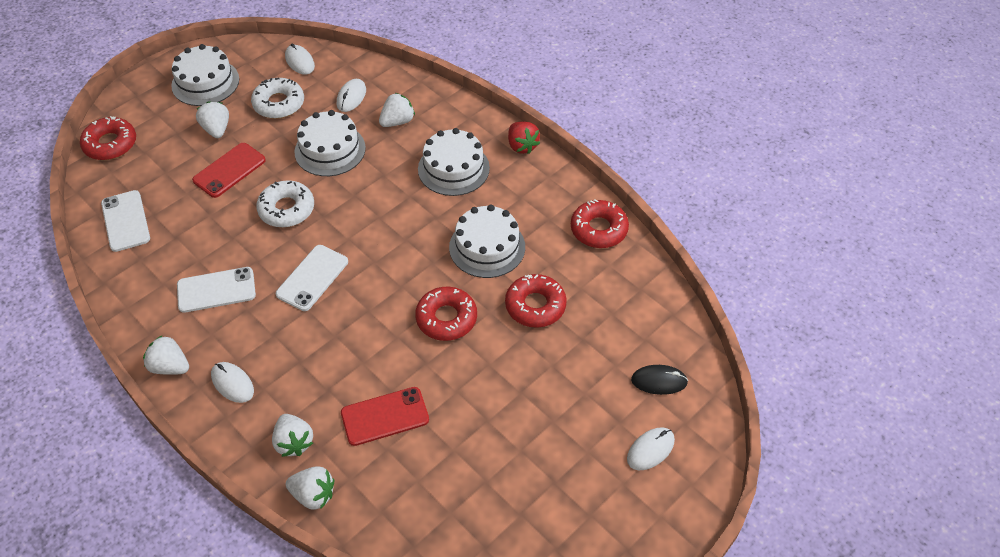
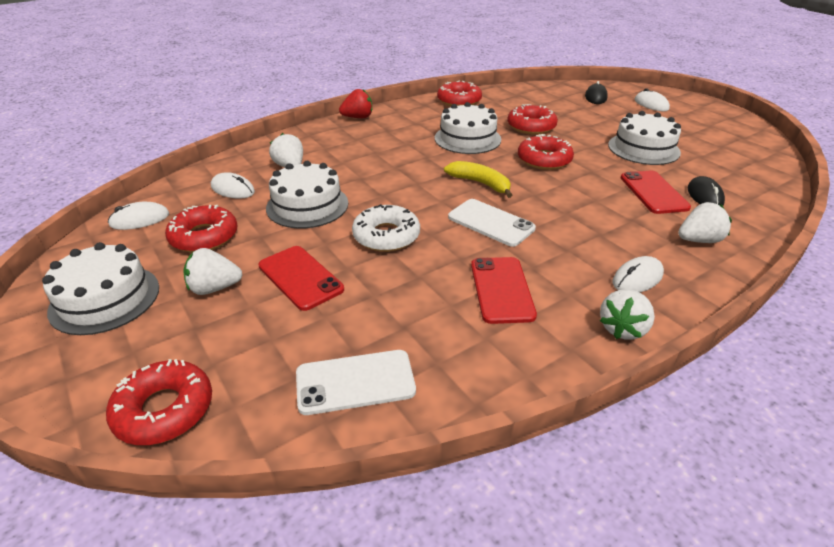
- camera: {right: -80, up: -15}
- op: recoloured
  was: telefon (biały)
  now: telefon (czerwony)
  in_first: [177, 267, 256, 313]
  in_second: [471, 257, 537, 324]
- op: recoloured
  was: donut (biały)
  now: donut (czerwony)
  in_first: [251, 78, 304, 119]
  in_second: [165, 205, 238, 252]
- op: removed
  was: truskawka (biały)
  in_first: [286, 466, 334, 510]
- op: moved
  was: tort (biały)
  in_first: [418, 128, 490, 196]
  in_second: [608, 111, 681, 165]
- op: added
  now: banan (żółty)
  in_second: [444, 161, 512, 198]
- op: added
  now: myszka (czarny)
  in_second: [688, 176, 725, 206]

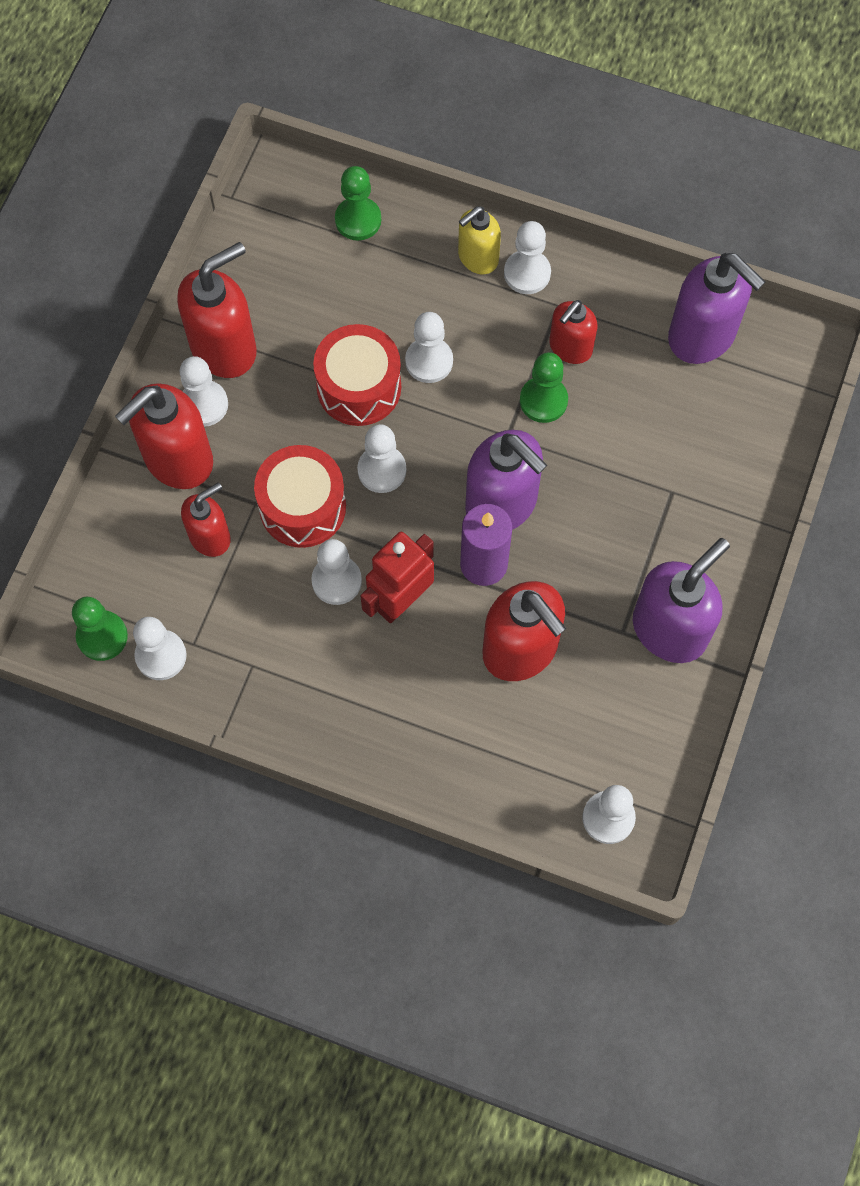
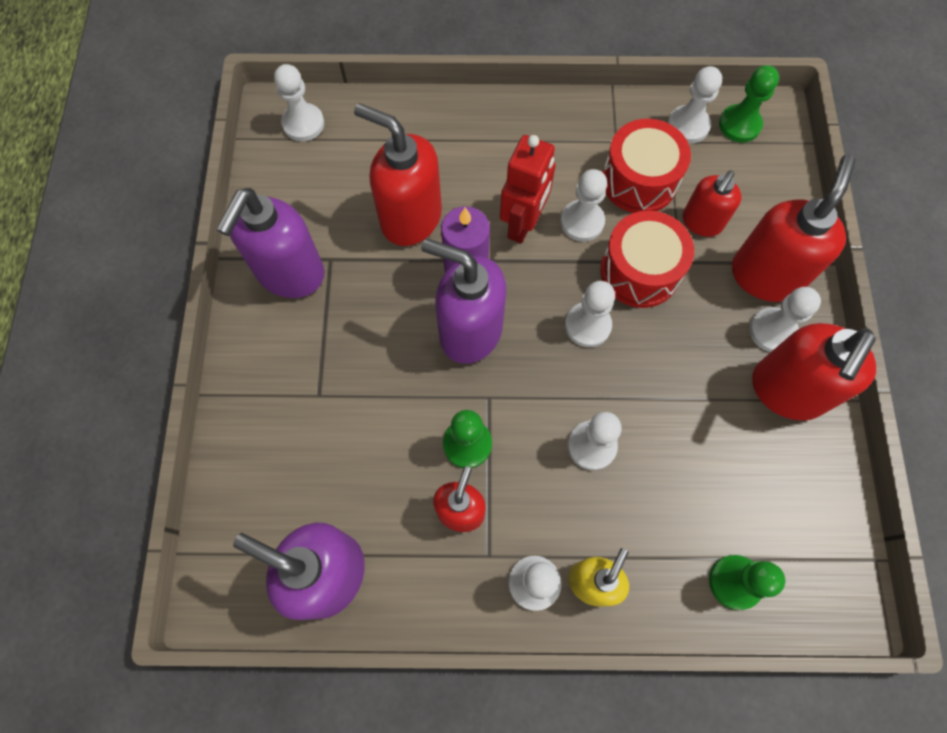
- camera: {right: 160, up: 0}
- op: moved
  was: bęben (czerwony)
  in_first: [313, 324, 401, 426]
  in_second: [603, 119, 691, 213]

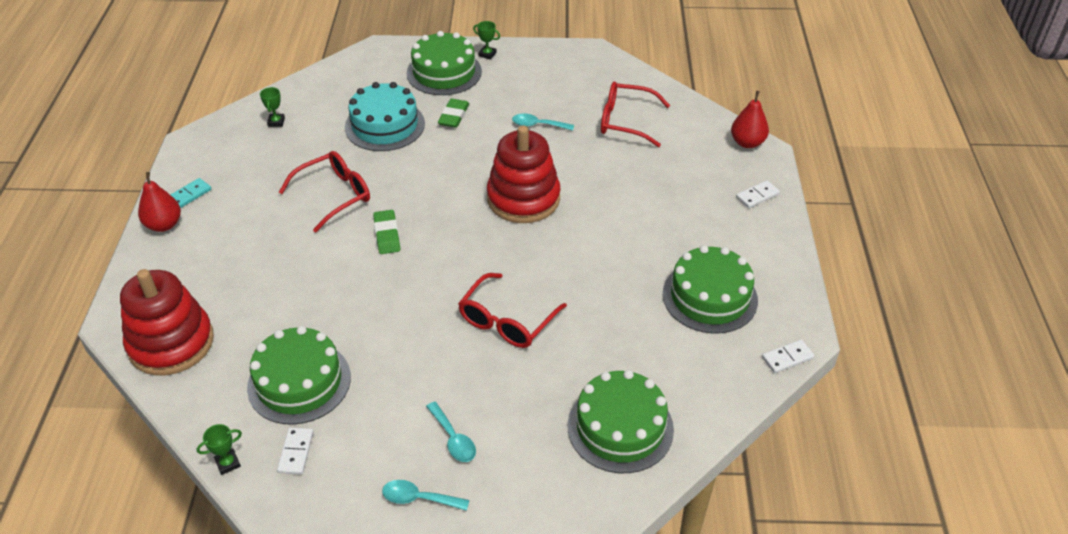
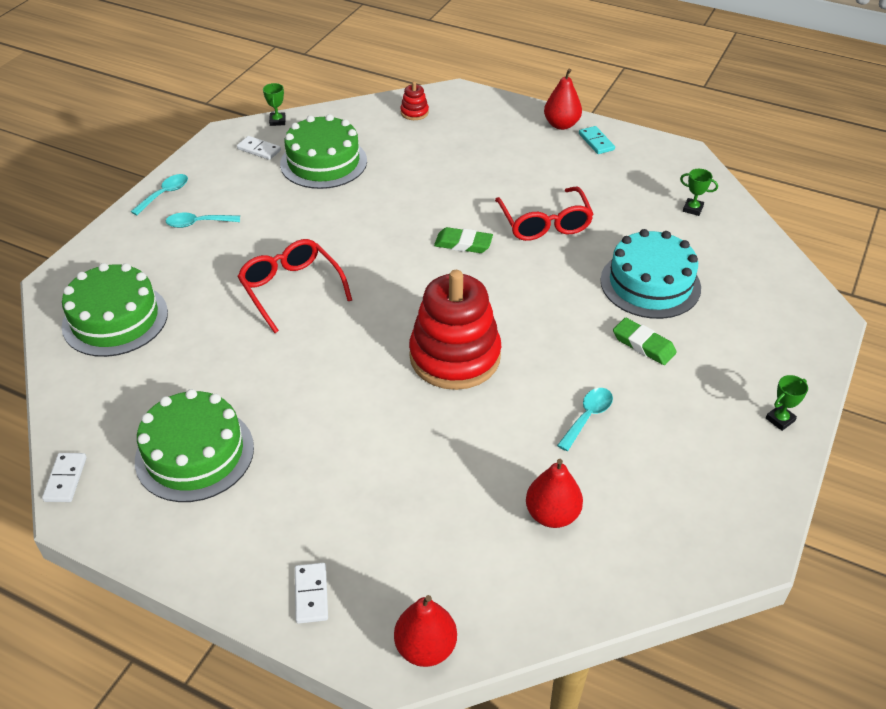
- camera: {right: 115, up: 0}
- op: resized
  was: zabawka nakładanka (czerwony)
  in_first: [120, 269, 214, 376]
  in_second: [400, 81, 429, 120]
  ratio: 0.41
- op: removed
  was: tort (zielony)
  in_first: [407, 31, 482, 95]
- op: replaced
  was: okulary (czerwony)
  now: gruszka (czerwony)
  in_first: [601, 82, 670, 147]
  in_second: [526, 459, 583, 528]

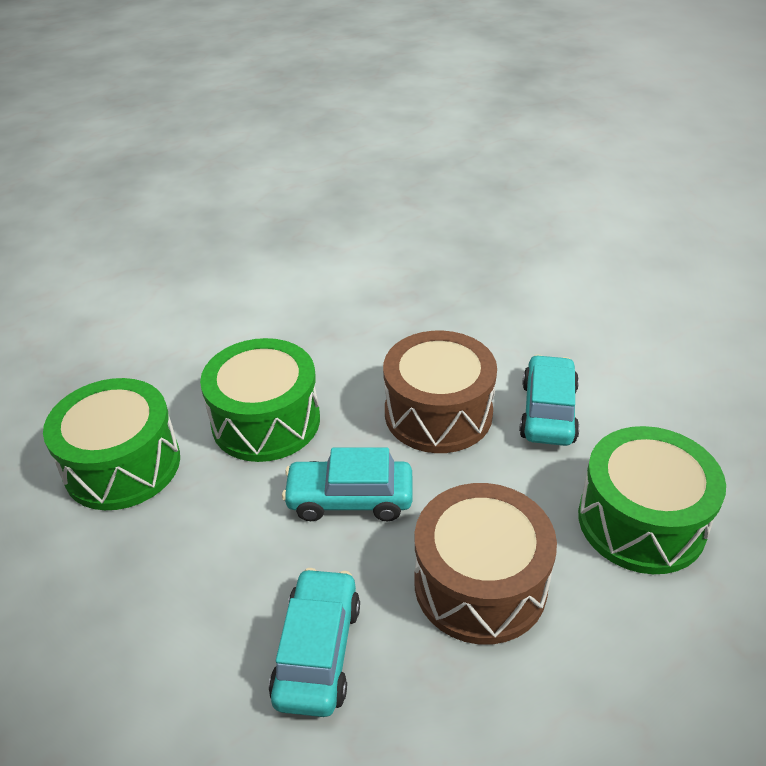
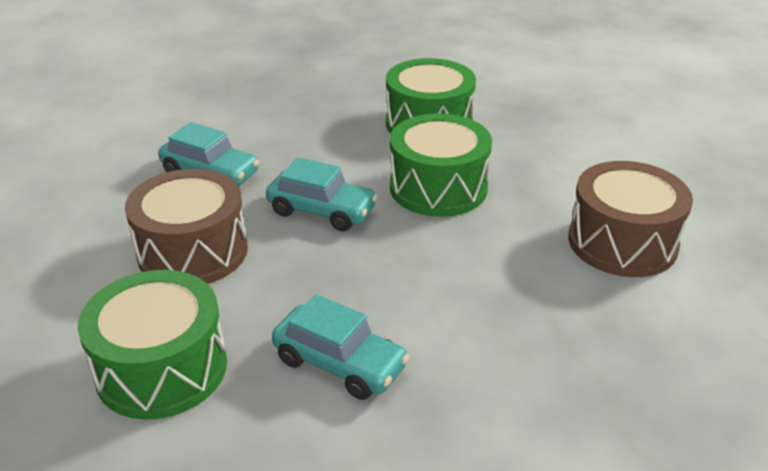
- camera: {right: 110, up: -5}
- op: turned
  was: samochód (turkusowy)
  in_first: [282, 447, 413, 521]
  in_second: [266, 157, 378, 231]
  clockwise: 90
- op: moved
  was: bęben (brązowy)
  in_first: [383, 331, 497, 453]
  in_second: [568, 161, 693, 277]

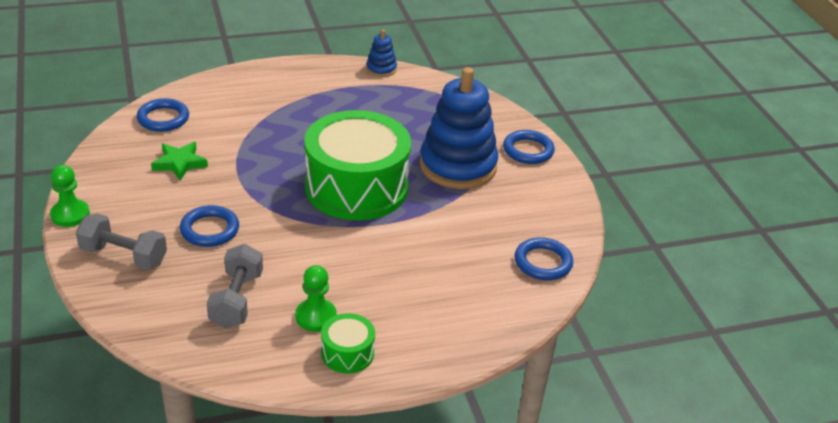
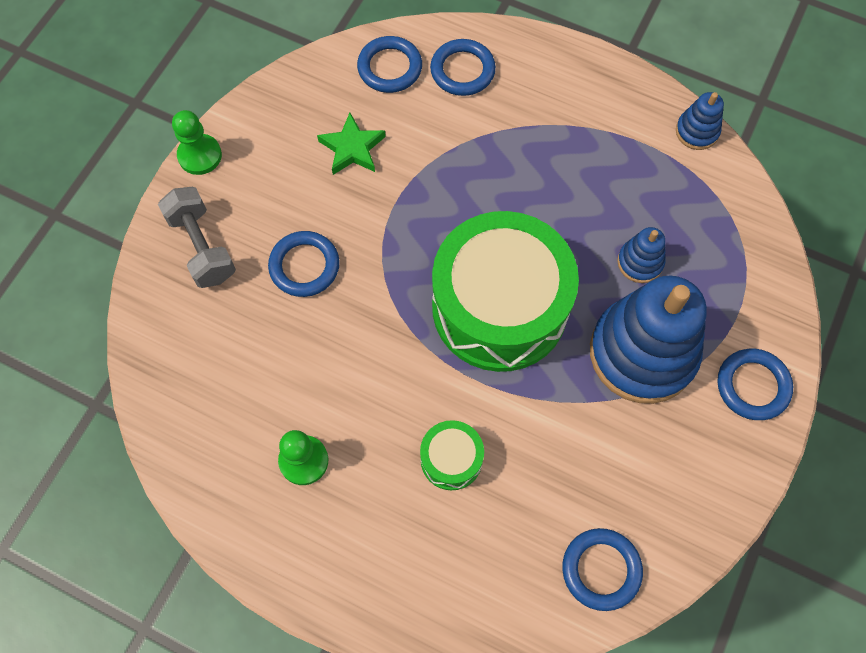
- camera: {right: 45, up: 30}
- op: removed
  was: hantel (szary)
  in_first: [207, 244, 263, 328]
- op: moved
  was: bęben (zielony)
  in_first: [321, 313, 375, 373]
  in_second: [420, 420, 484, 490]
- op: added
  now: pierścień (niebieski)
  in_second: [430, 39, 496, 96]
- op: added
  now: zabawka nakładanka (niebieski)
  in_second: [617, 227, 665, 283]

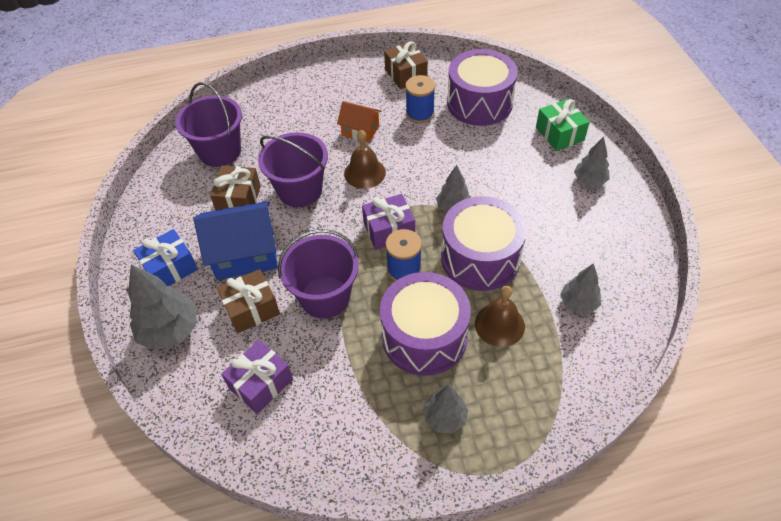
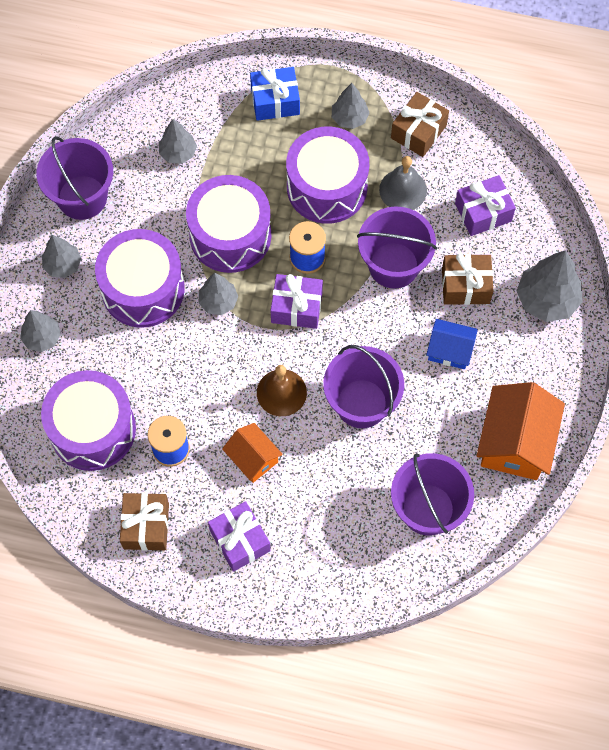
- camera: {right: -155, up: 15}
- op: moved
  was: prezent (niebieski)
  in_first: [133, 229, 198, 286]
  in_second: [250, 67, 300, 121]
- op: resized
  was: domek (niebieski)
  in_first: [194, 201, 278, 280]
  in_second: [426, 319, 478, 369]
  ratio: 0.58
- op: moved
  was: prezent (brązowy)
  in_first: [210, 166, 261, 210]
  in_second: [391, 92, 449, 157]
- op: removed
  was: dzwonek (brązowy)
  in_first: [475, 286, 525, 347]
- op: replaced
  was: prezent (zielony)
  now: drzewko (szary)
  in_first: [536, 99, 590, 151]
  in_second: [20, 310, 61, 352]
- op: added
  now: wiadro (fioletowy)
  in_second: [37, 136, 113, 220]
- op: added
  now: bęben (fioletowy)
  in_second: [95, 229, 185, 328]
- op: added
  now: prezent (fioletowy)
  in_second: [208, 501, 271, 572]
- op: added
  now: dzwonek (szary)
  in_second: [379, 156, 427, 210]
- op: added
  now: domek (pomarańczowy)
  in_second: [476, 382, 565, 480]

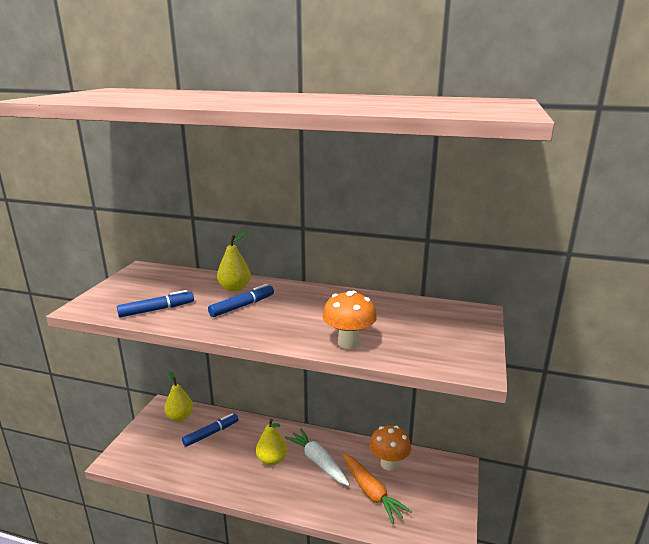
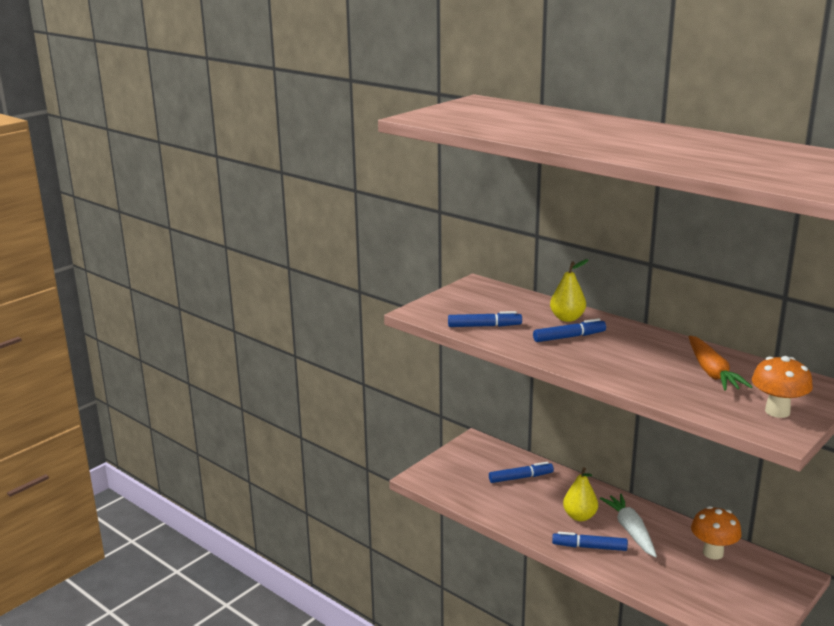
- camera: {right: 25, up: 0}
- op: removed
  was: gruszka (żółty)
  in_first: [164, 371, 193, 421]
- op: moved
  was: grzyb (pomarańczowy)
  in_first: [322, 291, 377, 349]
  in_second: [752, 356, 813, 418]
- op: moved
  was: marchewka (pomarańczowy)
  in_first: [342, 454, 412, 524]
  in_second: [689, 336, 752, 391]
- op: added
  now: flamaster (niebieski)
  in_second: [552, 532, 628, 551]

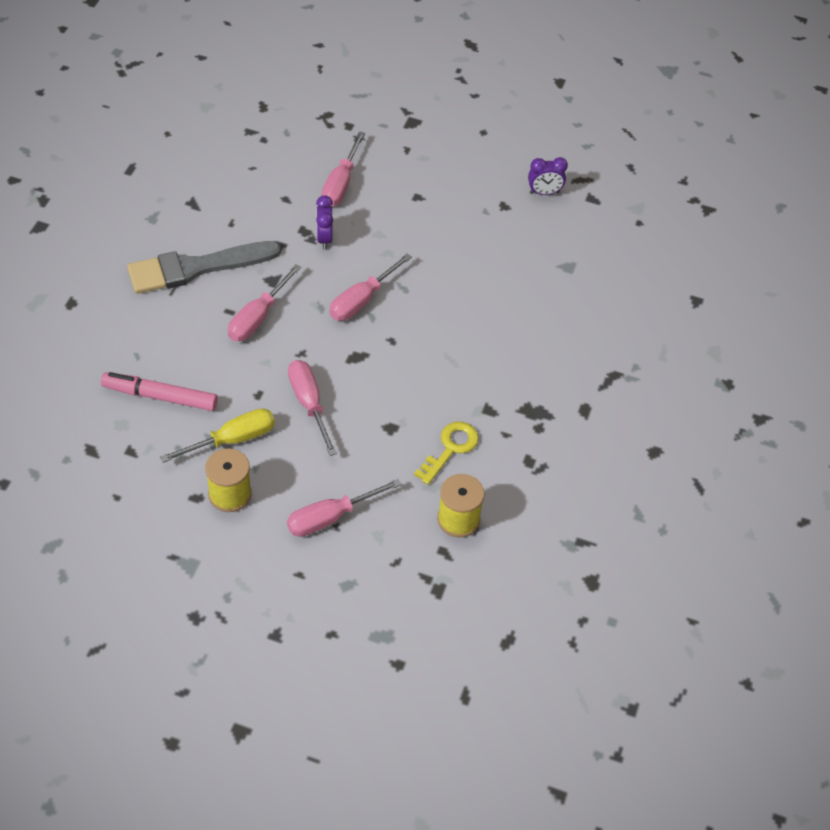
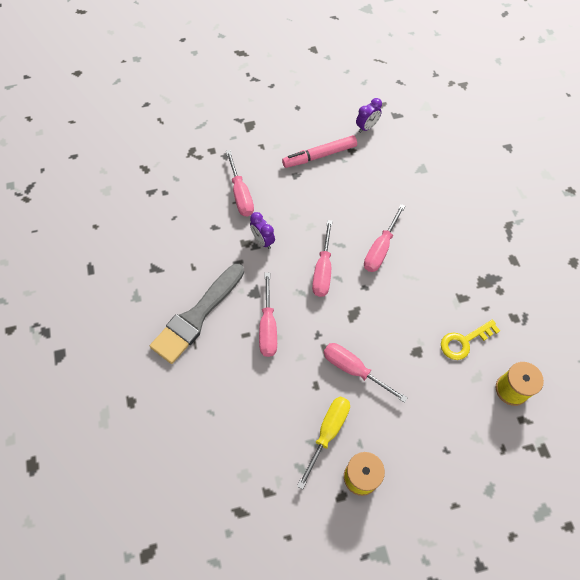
- camera: {right: -30, up: 10}
- op: moved
  was: flamaster (różowy)
  in_first: [101, 372, 218, 411]
  in_second: [282, 135, 357, 168]
- op: moved
  was: śrubokręt (różowy)
  in_first: [287, 479, 402, 537]
  in_second: [364, 204, 405, 272]
- op: turned
  was: klucz (żółty)
  in_first: [414, 422, 479, 485]
  in_second: [441, 320, 500, 360]
  clockwise: -120

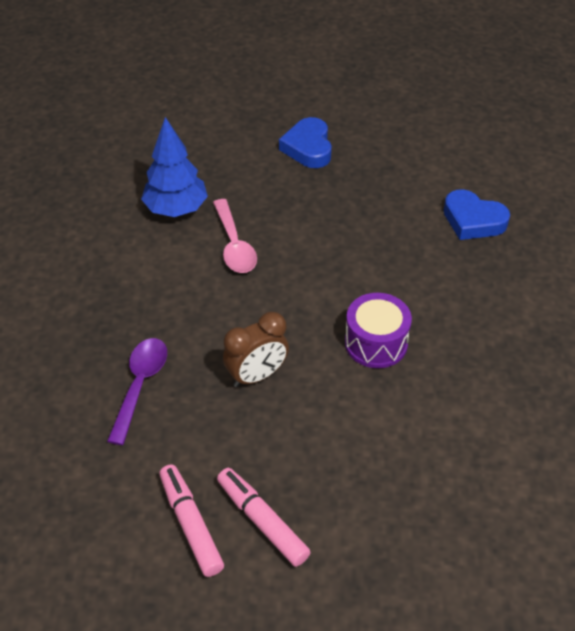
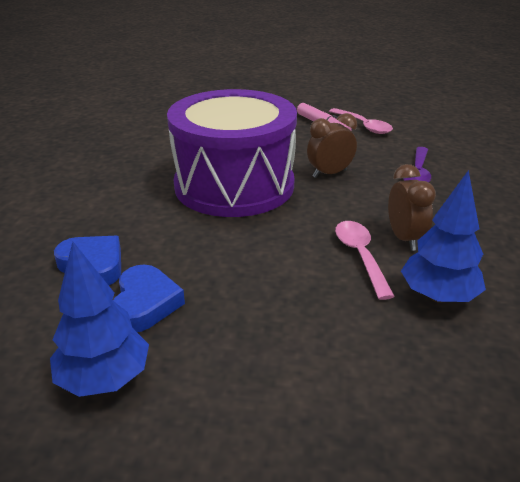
- camera: {right: -175, up: -15}
- op: replaced
  was: flamaster (różowy)
  now: łyżka (różowy)
  in_first: [159, 465, 224, 577]
  in_second: [329, 108, 393, 134]
- op: moved
  was: serce (niebieski)
  in_first: [279, 117, 332, 168]
  in_second: [113, 265, 185, 332]
- op: resized
  was: bęben (fioletowy)
  in_first: [345, 293, 412, 368]
  in_second: [167, 89, 297, 217]
  ratio: 2.35
- op: added
  now: drzewko (niebieski)
  in_second: [50, 242, 149, 397]
- op: added
  now: budzik (brązowy)
  in_second: [388, 164, 436, 251]

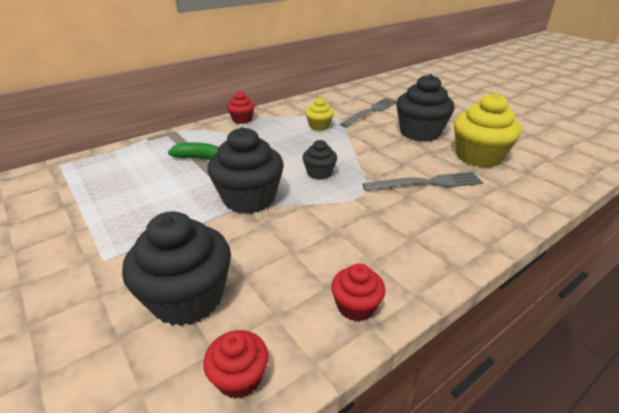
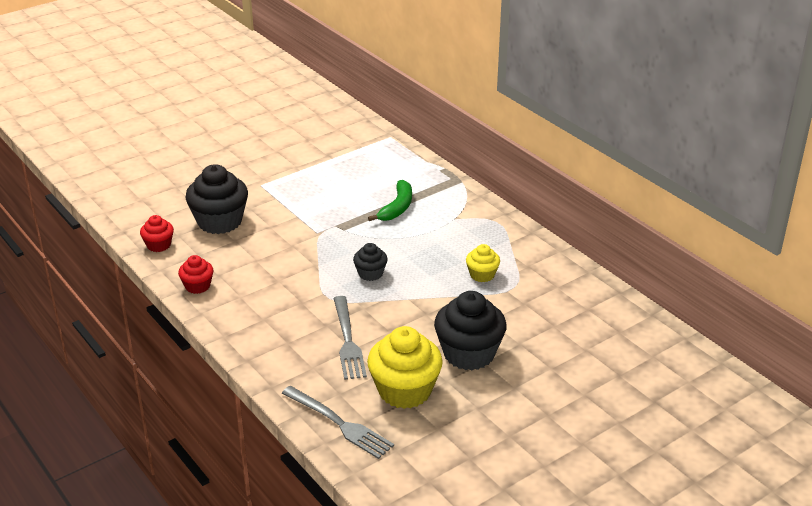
- camera: {right: 90, up: 0}
- op: removed
  was: muffinka (czarny)
  in_first: [207, 127, 284, 214]
- op: removed
  was: muffinka (czerwony)
  in_first: [227, 92, 255, 124]
- op: moved
  was: widelec (szary)
  in_first: [340, 98, 397, 127]
  in_second: [282, 386, 394, 459]

